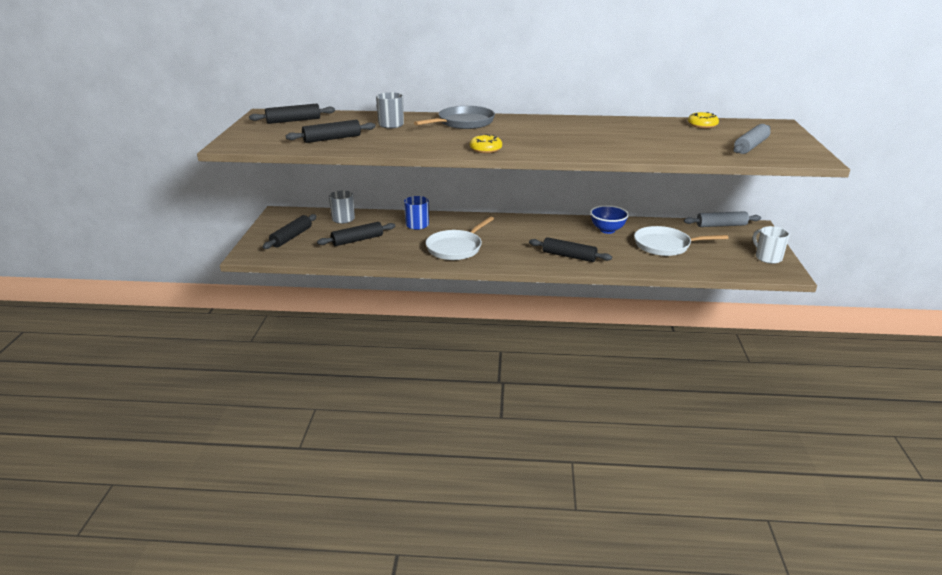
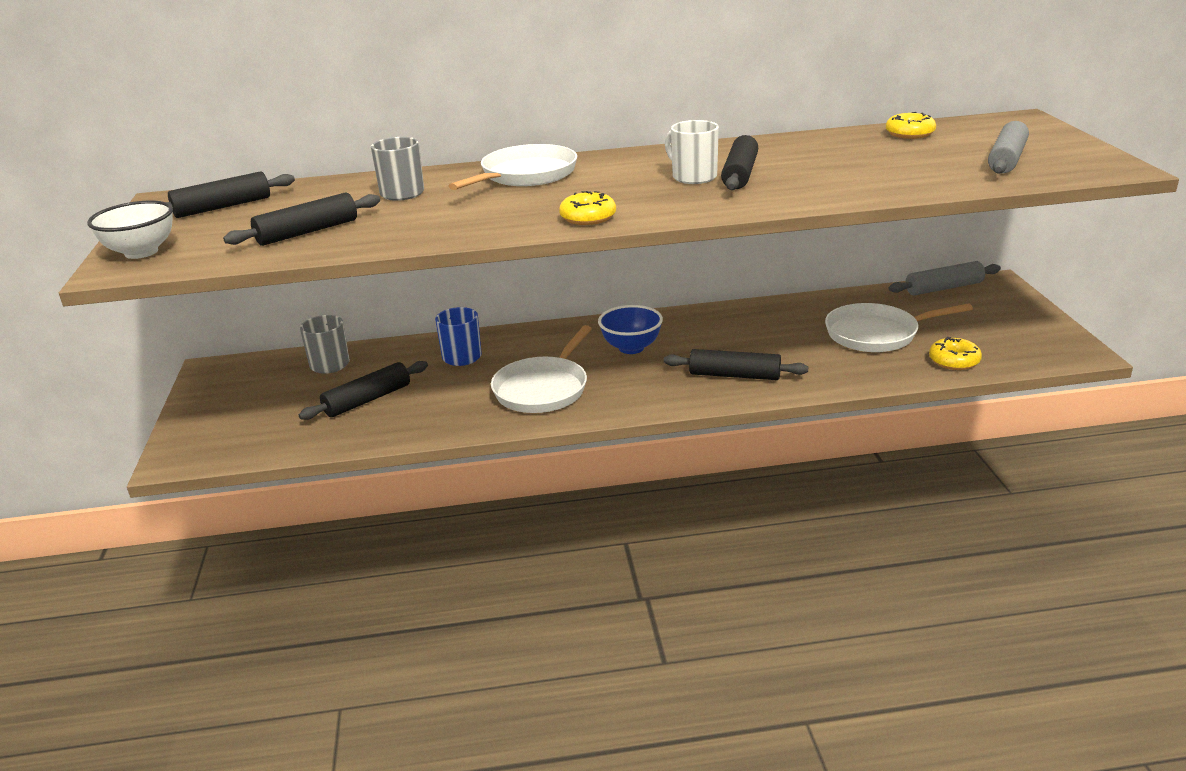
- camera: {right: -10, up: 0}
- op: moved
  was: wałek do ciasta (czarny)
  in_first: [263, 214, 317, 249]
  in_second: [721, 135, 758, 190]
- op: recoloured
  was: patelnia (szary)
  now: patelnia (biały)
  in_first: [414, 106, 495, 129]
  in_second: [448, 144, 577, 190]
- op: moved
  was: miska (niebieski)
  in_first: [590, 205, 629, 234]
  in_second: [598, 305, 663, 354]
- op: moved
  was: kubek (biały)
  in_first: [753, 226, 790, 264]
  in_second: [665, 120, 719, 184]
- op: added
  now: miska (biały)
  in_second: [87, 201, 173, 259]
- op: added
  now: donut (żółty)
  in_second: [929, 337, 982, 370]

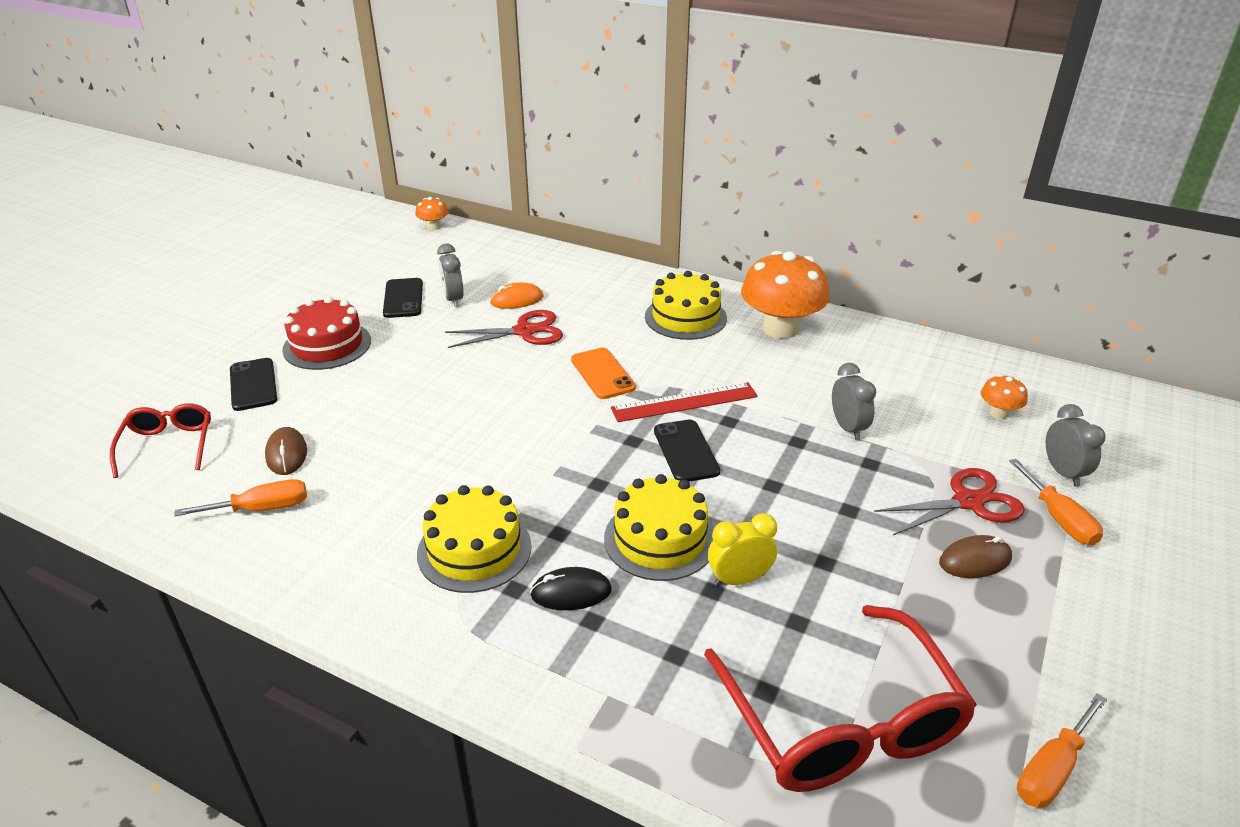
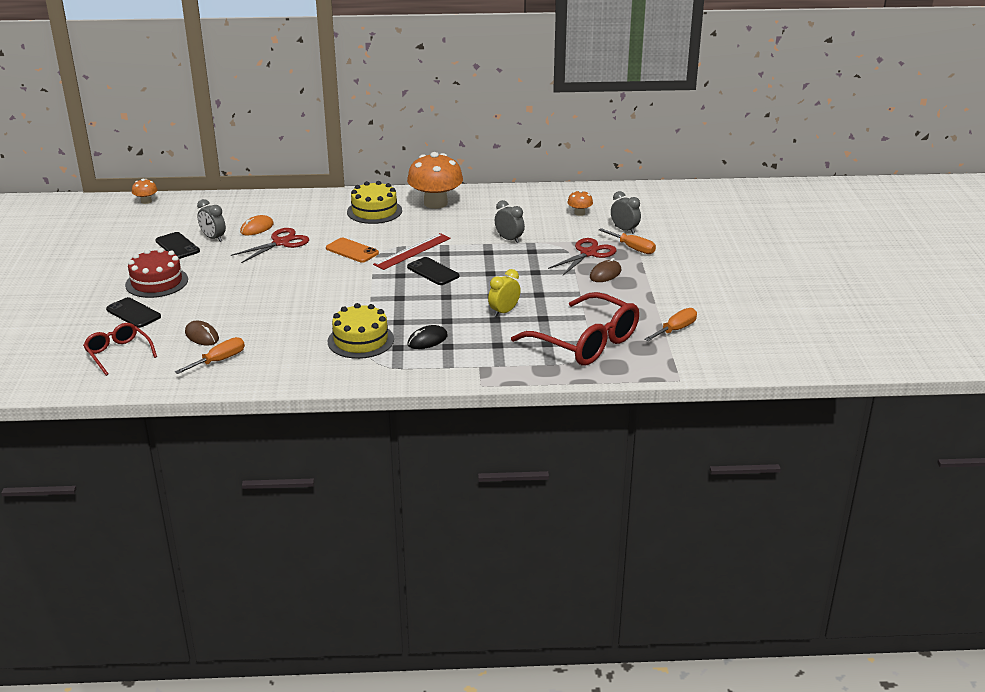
- camera: {right: -30, up: -5}
- op: removed
  was: tort (żółty)
  in_first: [604, 474, 714, 581]
- op: turned
  was: śrubokręt (pomarańczowy)
  in_first: [1017, 693, 1107, 808]
  in_second: [644, 308, 697, 341]
  clockwise: -150

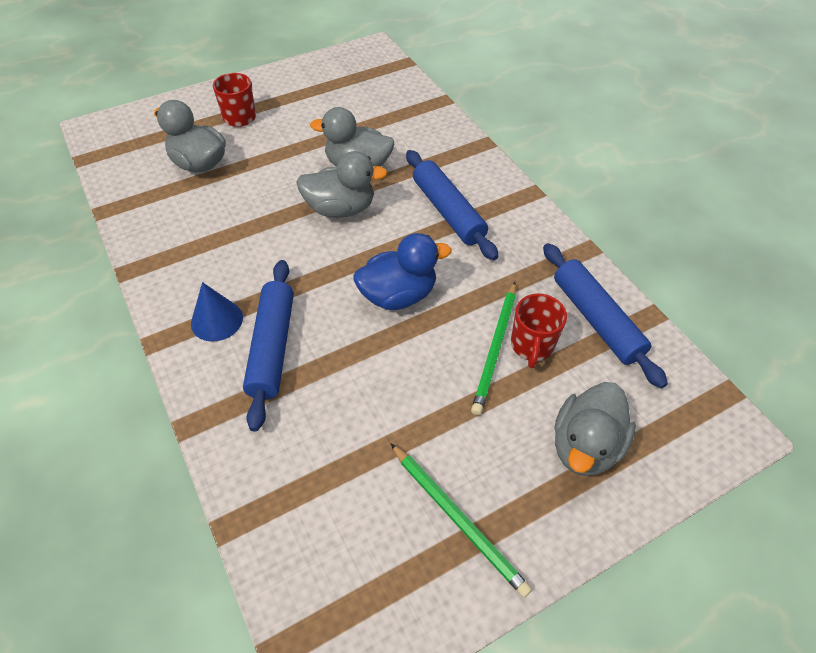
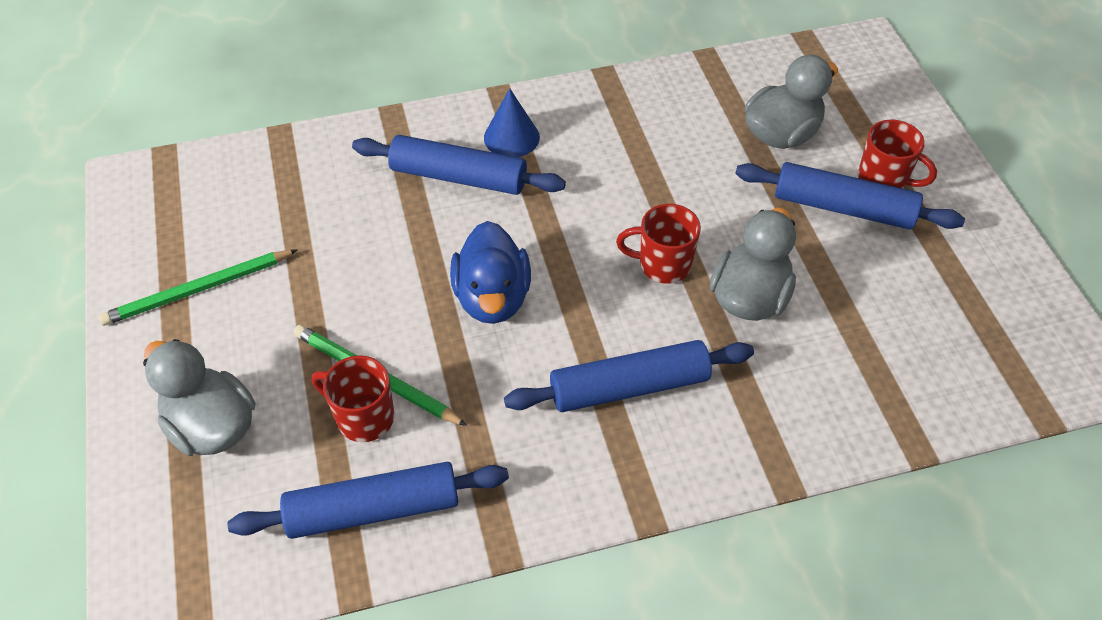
- camera: {right: 105, up: 0}
- op: replaced
  was: kaczka (szary)
  now: kubek (czerwony)
  in_first: [296, 151, 388, 218]
  in_second: [616, 204, 701, 284]
- op: added
  now: wałek do ciasta (niebieski)
  in_second: [735, 162, 965, 229]

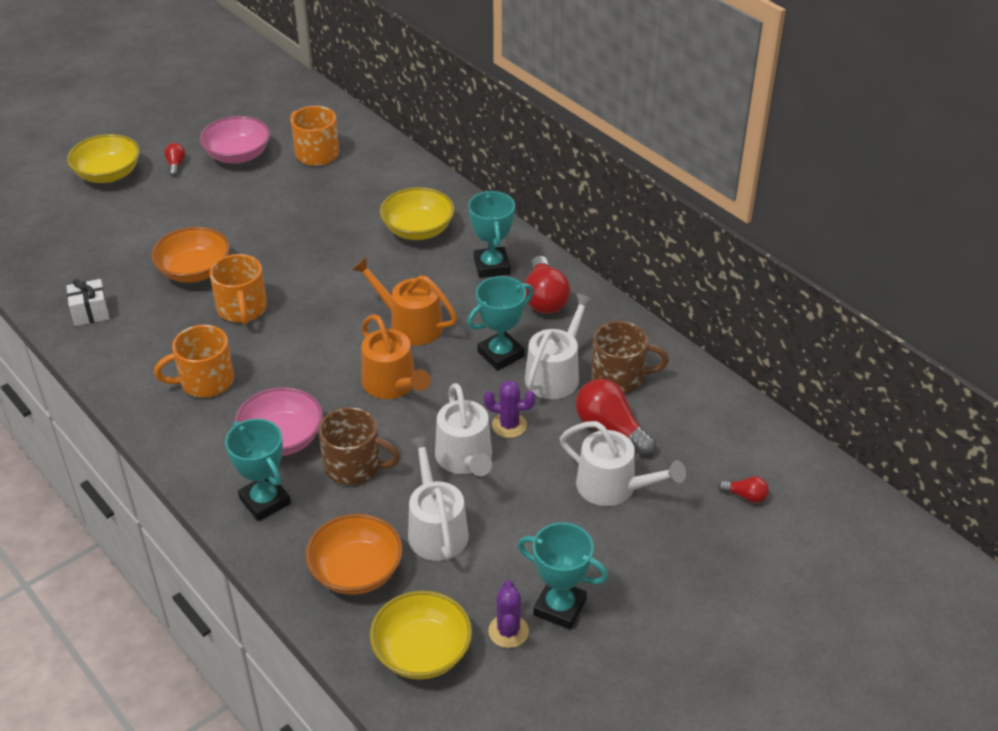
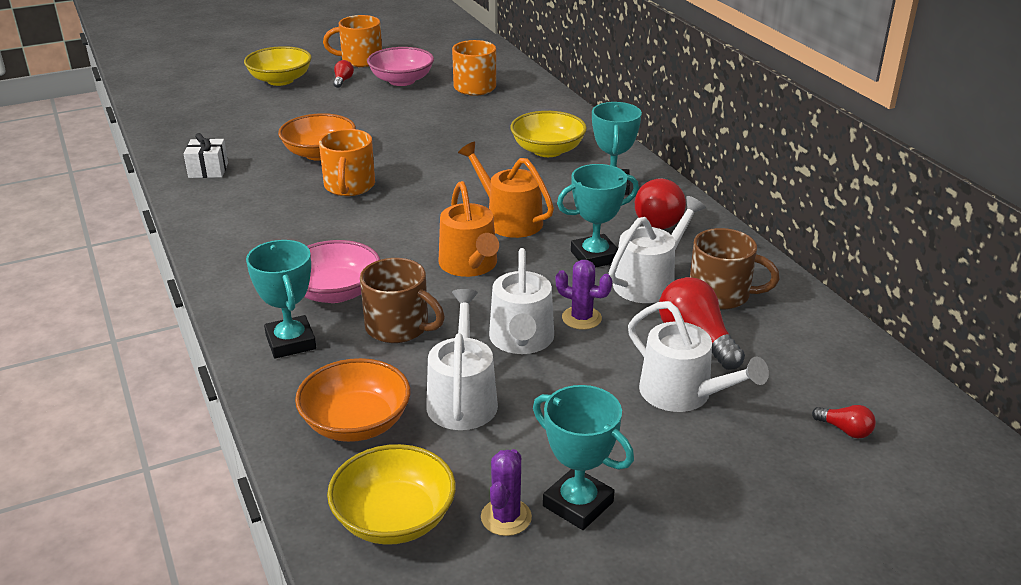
- camera: {right: 15, up: -10}
- op: moved
  was: kubek (pomarańczowy)
  in_first: [154, 325, 234, 397]
  in_second: [323, 15, 382, 67]

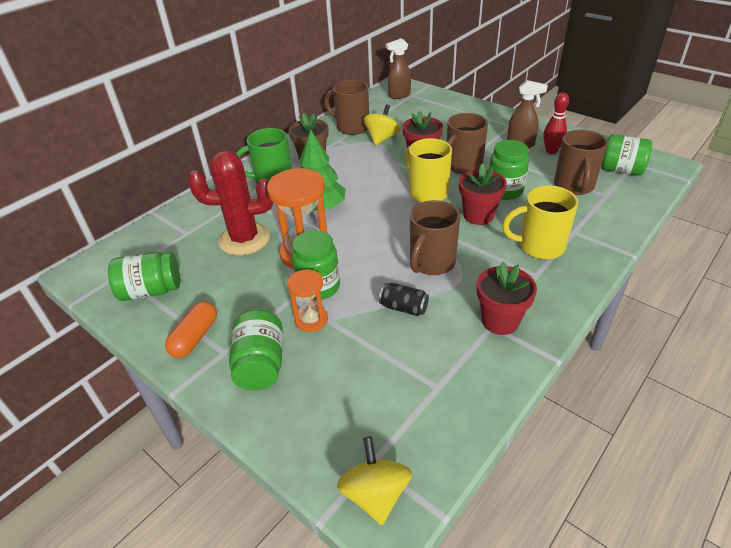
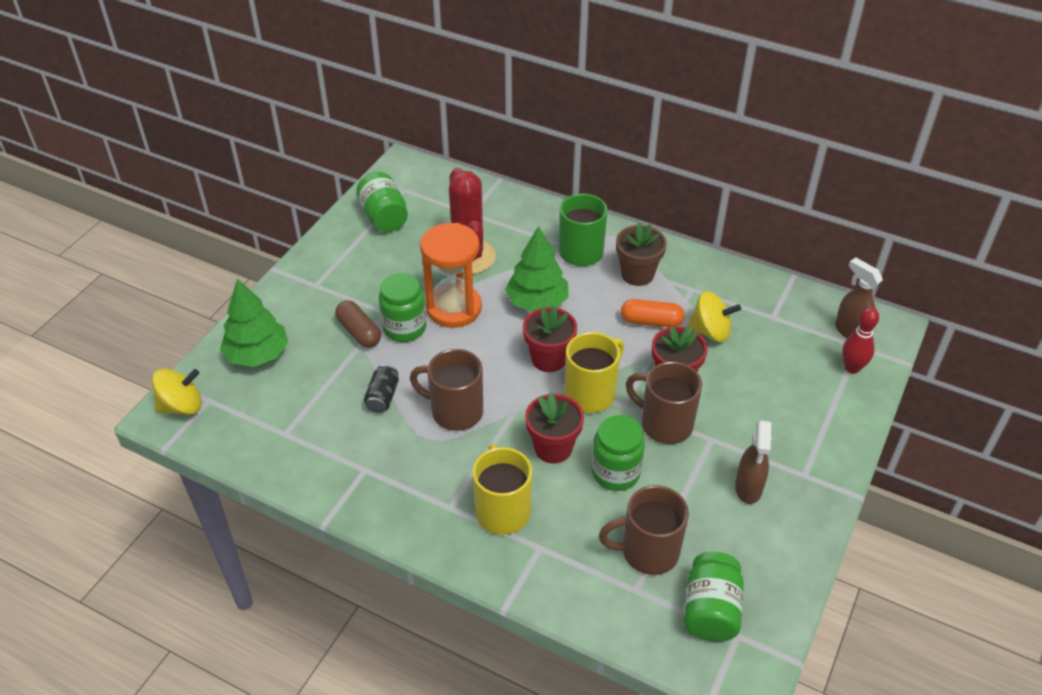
- camera: {right: 75, up: 5}
- op: moved
  was: kapsułka (pomarańczowy)
  in_first: [165, 301, 217, 358]
  in_second: [621, 299, 685, 327]
- op: removed
  was: słoik (zielony)
  in_first: [229, 310, 283, 391]
- op: replaced
  was: klepsydra (pomarańczowy)
  now: kapsułka (brązowy)
  in_first: [287, 269, 328, 332]
  in_second: [335, 300, 381, 348]
- op: removed
  was: kubek (brązowy)
  in_first: [324, 80, 369, 135]
- op: moved
  was: doniczka (czerwony)
  in_first: [477, 262, 537, 335]
  in_second: [523, 306, 577, 372]
- op: moved
  was: kręgiel (czerwony)
  in_first: [543, 92, 569, 154]
  in_second: [842, 307, 879, 374]
- op: added
  now: drzewko (zielony)
  in_second: [220, 279, 288, 367]

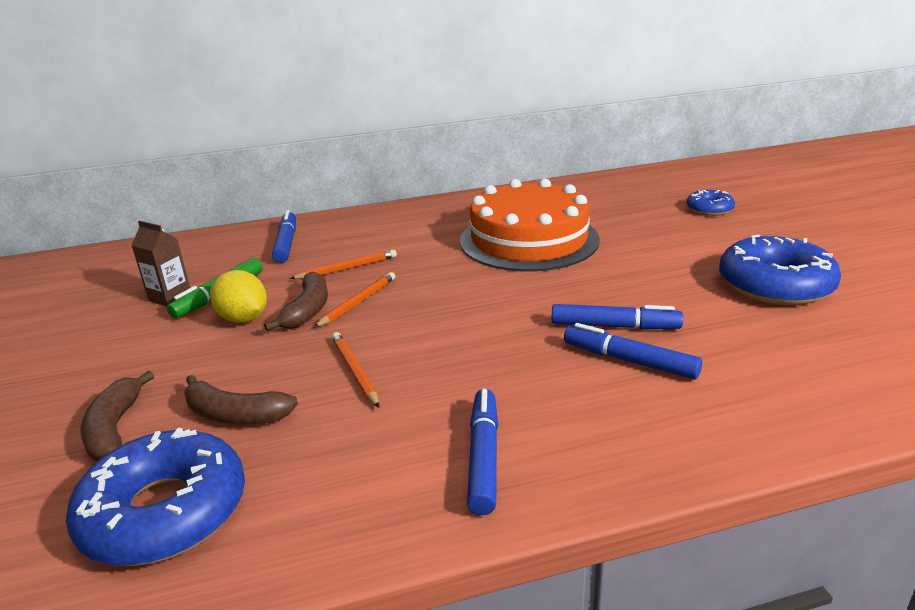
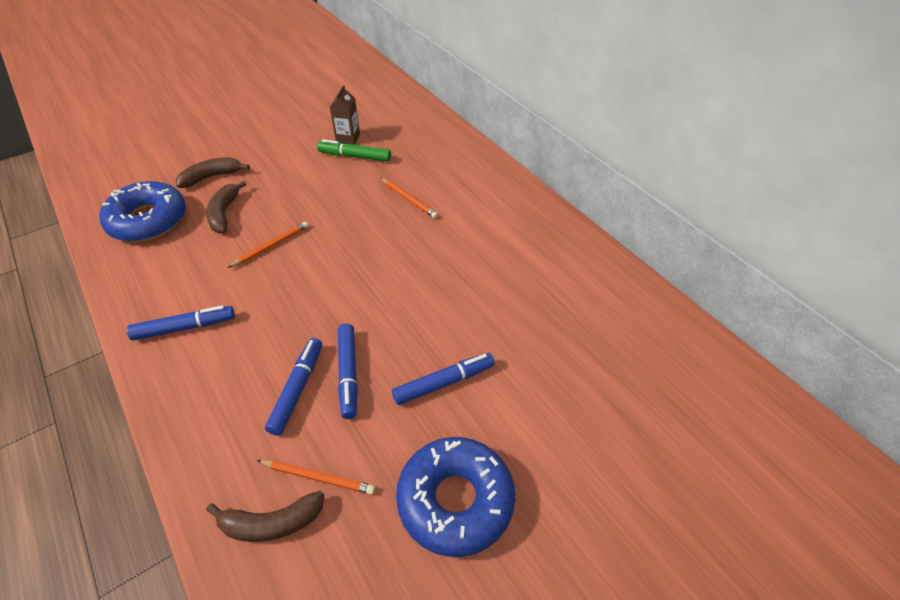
- camera: {right: 70, up: 20}
- op: removed
  was: cytryna (żółty)
  in_first: [210, 270, 267, 323]
- op: moved
  was: banan (brązowy)
  in_first: [264, 271, 328, 331]
  in_second: [206, 491, 324, 542]
- op: moved
  was: flamaster (niebieski)
  in_first: [272, 210, 296, 263]
  in_second: [392, 353, 495, 405]
- op: moved
  was: ołówek (pomarańczowy)
  in_first: [314, 272, 395, 328]
  in_second: [257, 460, 375, 495]
- op: removed
  was: tort (pomarańczowy)
  in_first: [460, 179, 600, 272]
- op: removed
  was: donut (niebieski)
  in_first: [687, 190, 735, 216]

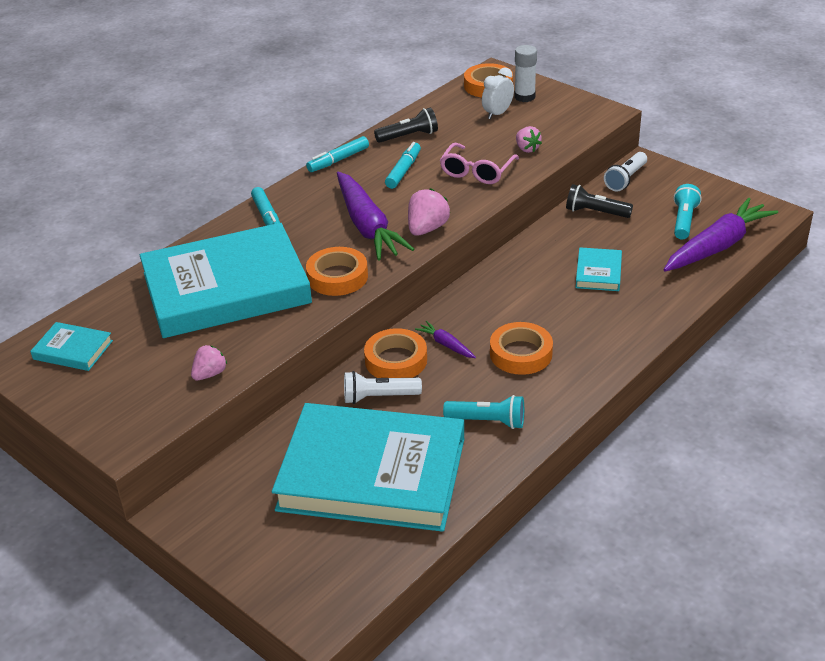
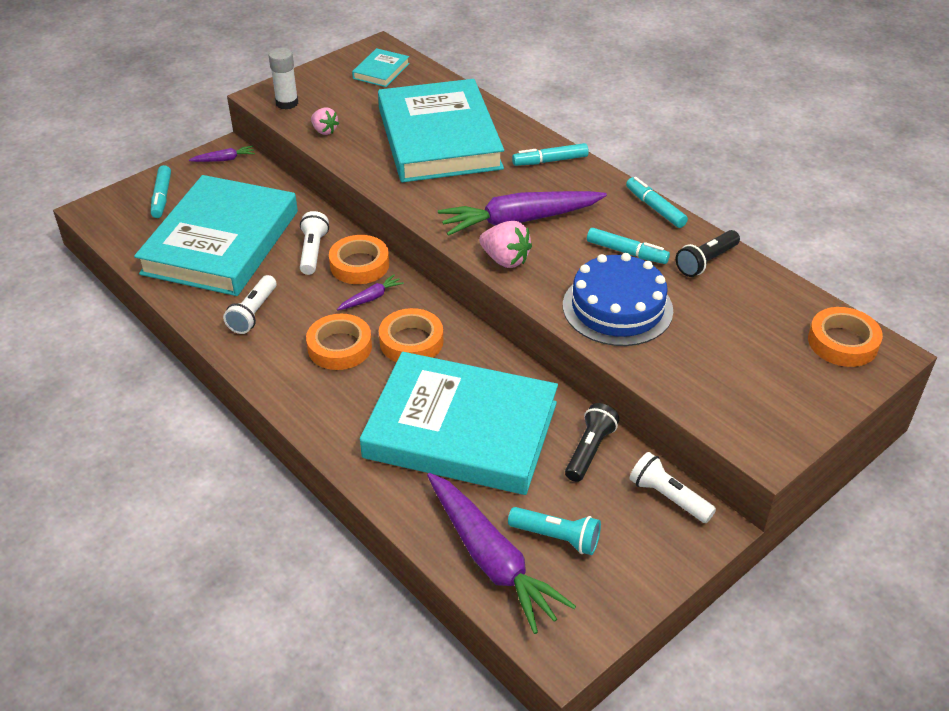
- camera: {right: 95, up: 5}
- op: moved
  was: taśma klejąca (pomarańczowy)
  in_first: [306, 247, 368, 296]
  in_second: [379, 308, 443, 362]
- op: turned
  was: latarka (czarny)
  in_first: [374, 107, 438, 143]
  in_second: [676, 230, 740, 277]
  clockwise: 60
- op: replaced
  was: okulary (różowy)
  now: tort (niebieski)
  in_first: [440, 143, 519, 184]
  in_second: [563, 253, 673, 346]
- op: recoloured
  was: latarka (turkusowy)
  now: latarka (biały)
  in_first: [443, 395, 524, 429]
  in_second: [223, 275, 276, 334]
- op: removed
  was: budzik (biały)
  in_first: [482, 68, 514, 119]
- op: moved
  was: klej w sztyfcie (biały)
  in_first: [515, 45, 537, 102]
  in_second: [269, 48, 298, 109]
- op: removed
  was: truskawka (różowy)
  in_first: [516, 126, 542, 153]
- op: resized
  was: książka (turkusowy)
  in_first: [575, 247, 622, 291]
  in_second: [360, 352, 558, 495]
  ratio: 2.46
- op: added
  now: flamaster (turkusowy)
  in_second: [151, 165, 171, 218]
- op: added
  now: marchewka (fioletowy)
  in_second: [189, 146, 255, 162]

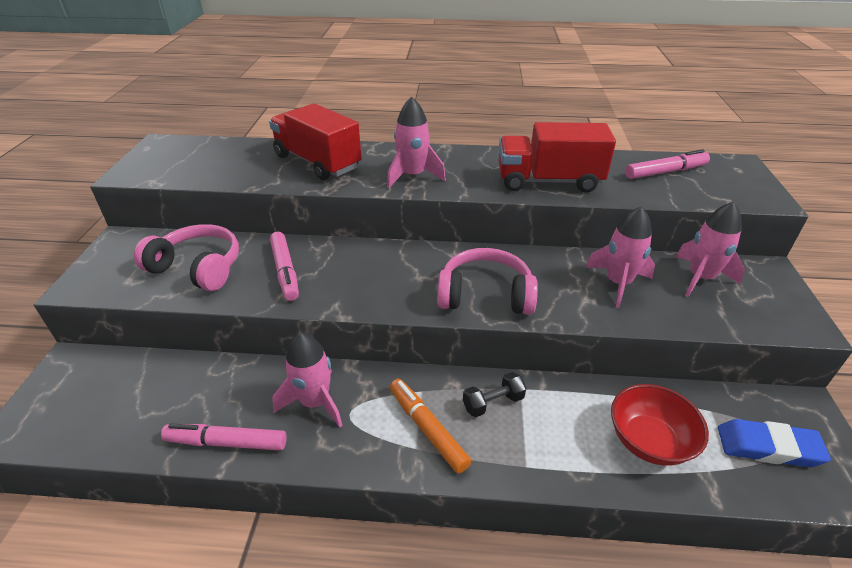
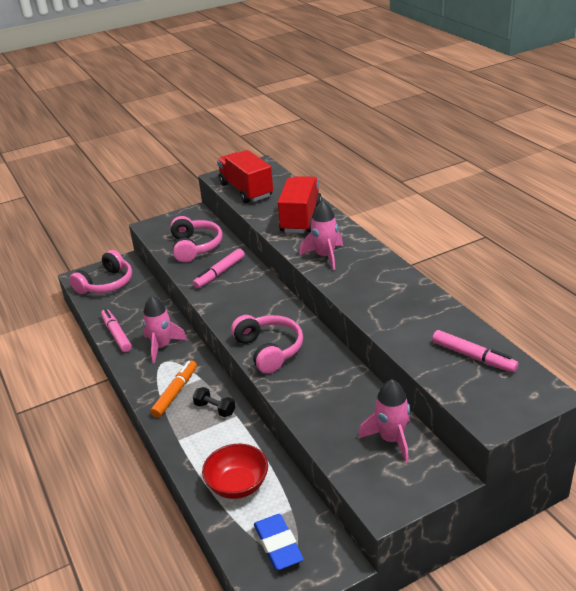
- camera: {right: 60, up: -5}
- op: moved
  was: ciężarówka (czerwony)
  in_first: [499, 122, 616, 192]
  in_second: [217, 150, 273, 203]
- op: removed
  was: rakieta (różowy)
  in_first: [585, 206, 655, 308]
- op: added
  now: słuchawki (różowy)
  in_second: [69, 250, 132, 294]

